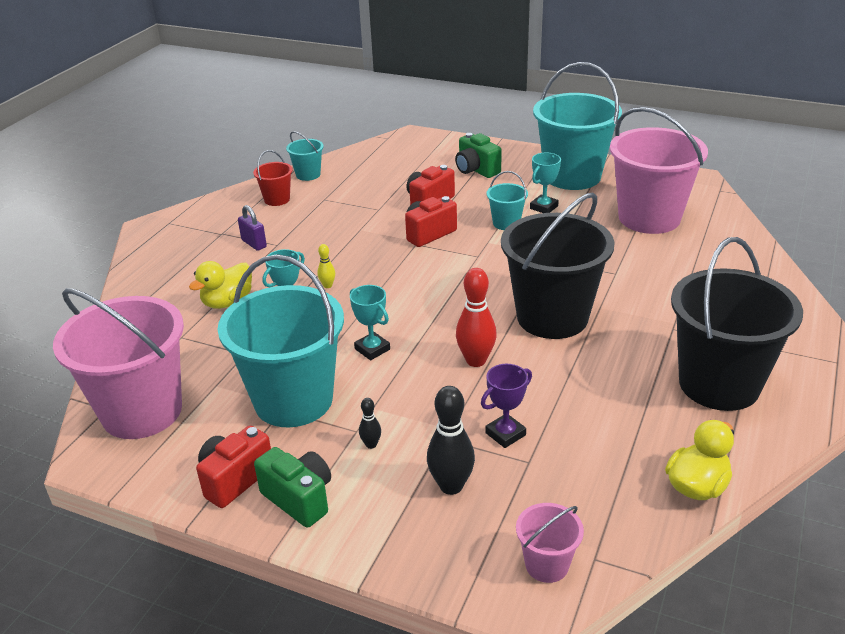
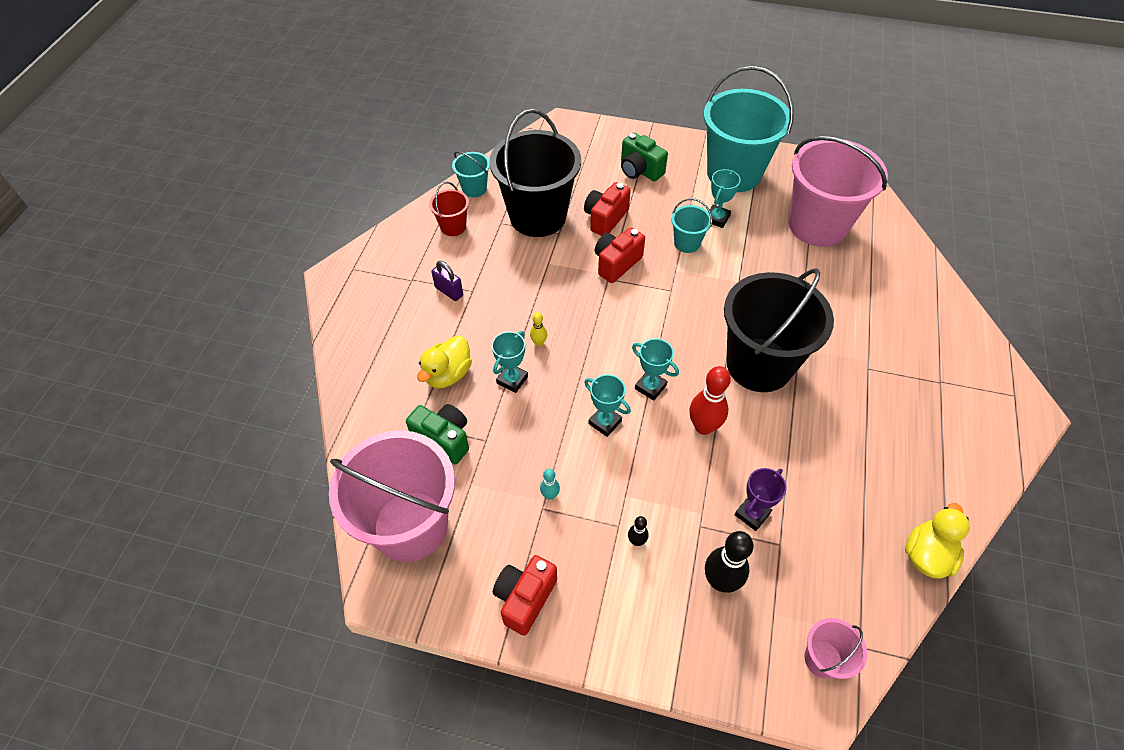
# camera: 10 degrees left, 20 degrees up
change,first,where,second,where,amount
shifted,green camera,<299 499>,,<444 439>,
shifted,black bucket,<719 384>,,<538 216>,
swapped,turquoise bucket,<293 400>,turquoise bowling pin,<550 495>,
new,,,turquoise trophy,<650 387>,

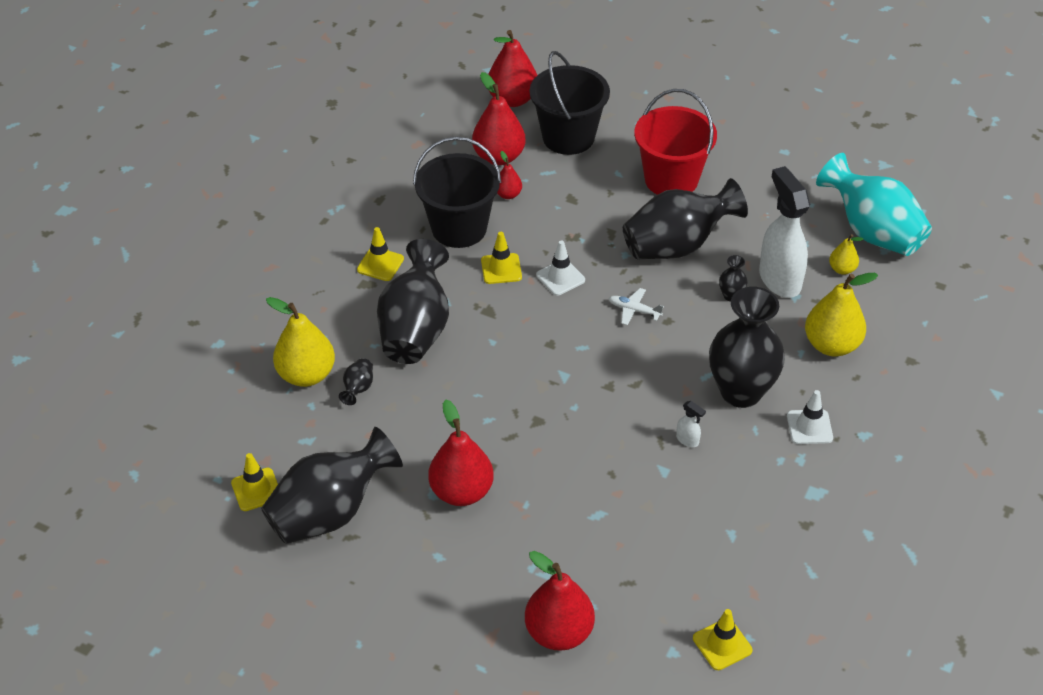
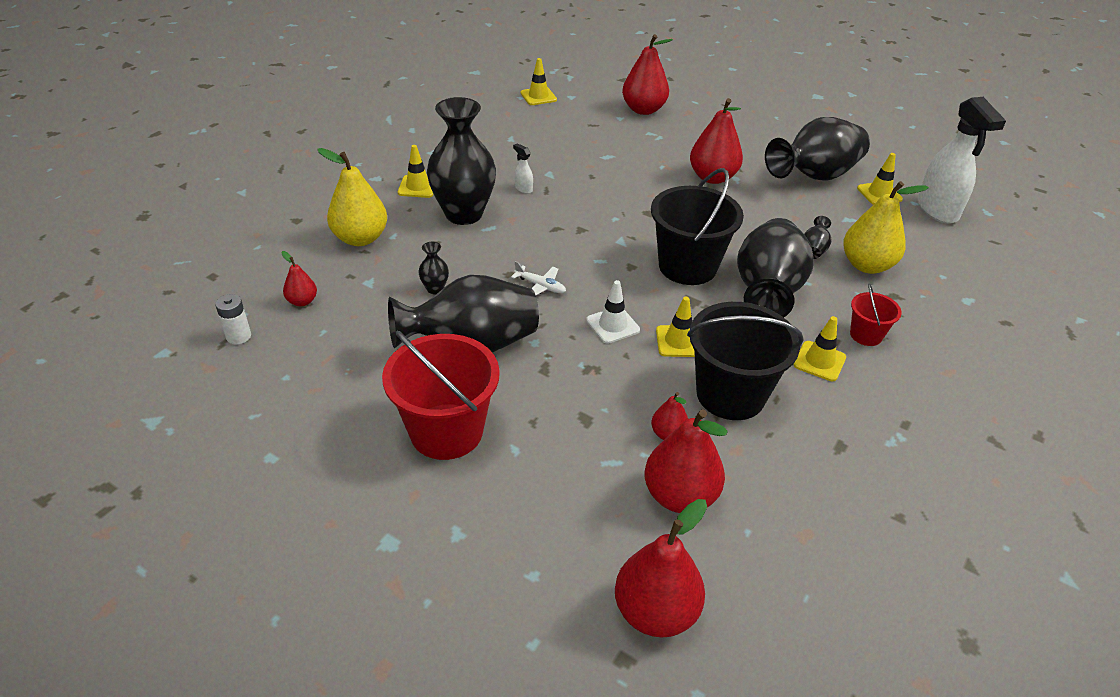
# camera: 175 degrees left, 5 degrees down
change,first,where,second,where,amount
swapped,turquoise vase,<872 232>,white battery,<238 336>,
repainted,yellow pear,<842 269>,red pear,<302 301>,
repainted,white traffic cone,<809 427>,yellow traffic cone,<418 187>,
shifted,black bucket,<568 137>,,<687 266>,
new,,,red bucket,<866 335>,
shifted,white spray bottle,<779 279>,,<937 210>,

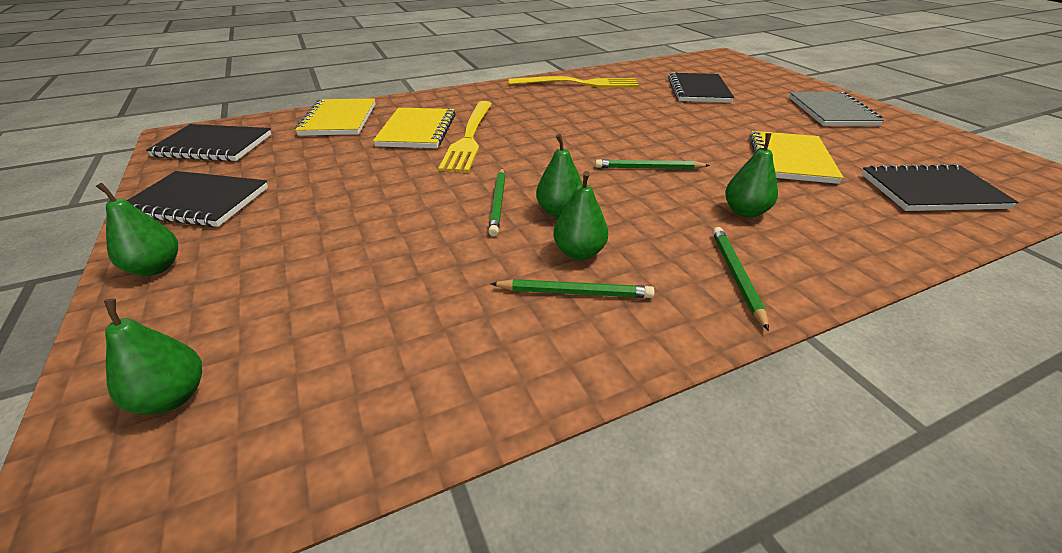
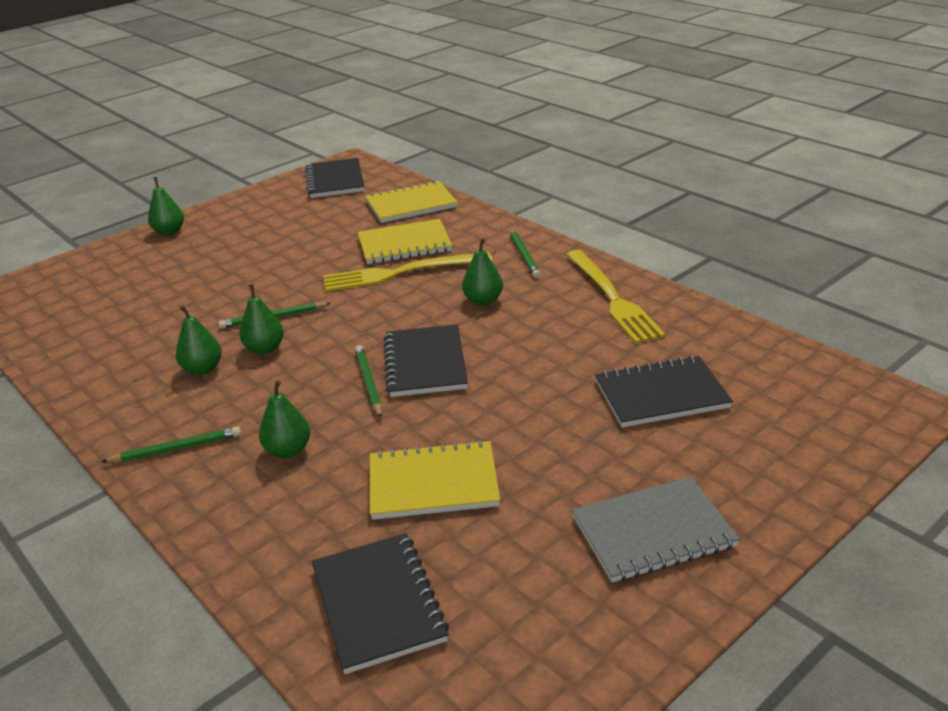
# camera: 75 degrees right, 5 degrees down
change,first,where,second,where,amount
shifted,black notebook,<198 201>,,<425 363>,
shifted,green pear,<172 397>,,<483 301>,
shifted,green pencil,<574 292>,,<524 255>,

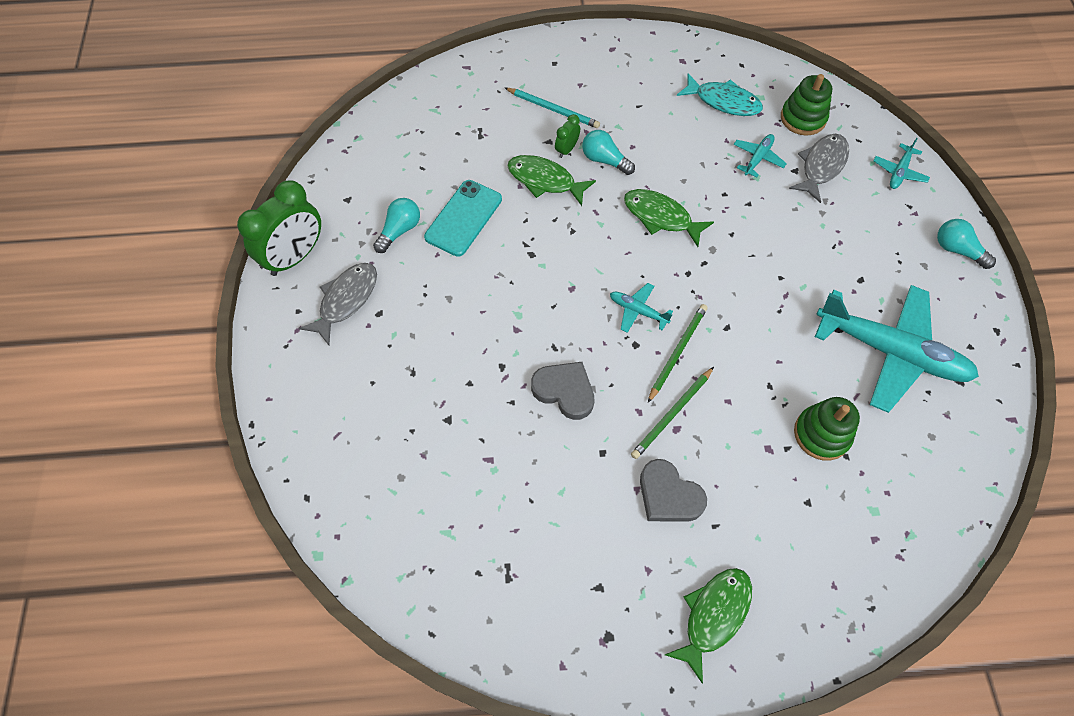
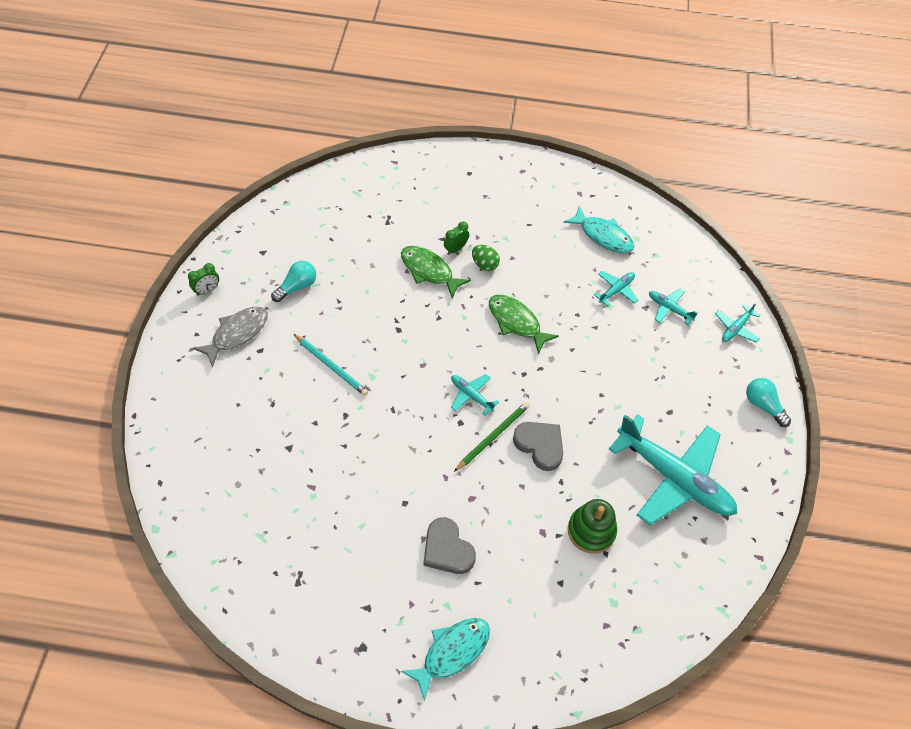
# camera: 10 degrees right, 5 degrees down
change,first,where,second,where,amount
scaled,green clock,<295 257>,,<207 290>,x0.46
shifted,turquoise pencil,<553 109>,,<331 366>,
repainted,green fish,<713 616>,turquoise fish,<452 652>,
swapped,turquoise light bulb,<604 160>,green egg,<484 264>,
shifted,grey heart,<564 391>,,<540 445>,
swapped,grey fish,<821 166>,turquoise plane,<669 309>,
gone,turquoise phone,<464 218>,,,
gone,green pencil,<672 414>,,,
gone,green stacking toy,<803 118>,,,

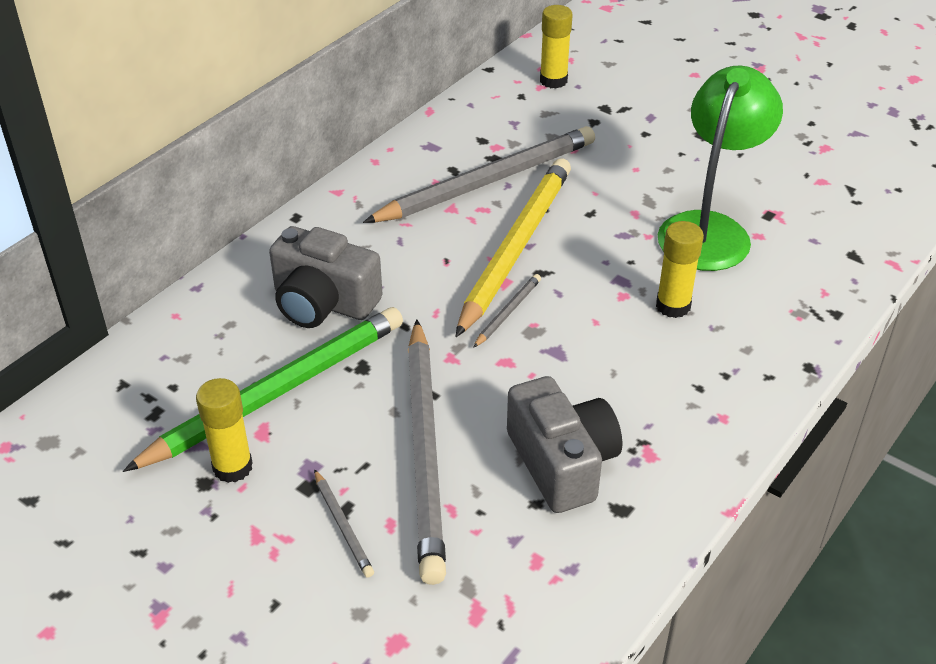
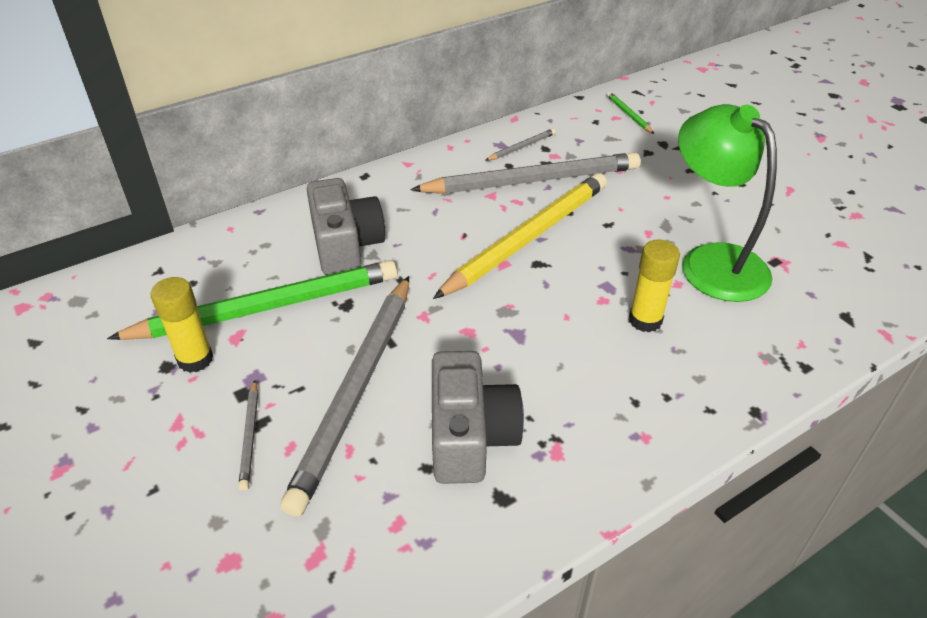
# camera: 20 degrees right, 0 degrees up
change,first,where,second,where,amount
rotated,grey camera,<323 302>,,<346 245>,150 degrees counterclockwise
shifted,grey pencil,<508 312>,,<521 147>,
swapped,yellow glue stick,<553 80>,green pencil,<629 115>,
rotated,green lamp,<709 229>,,<711 261>,75 degrees counterclockwise

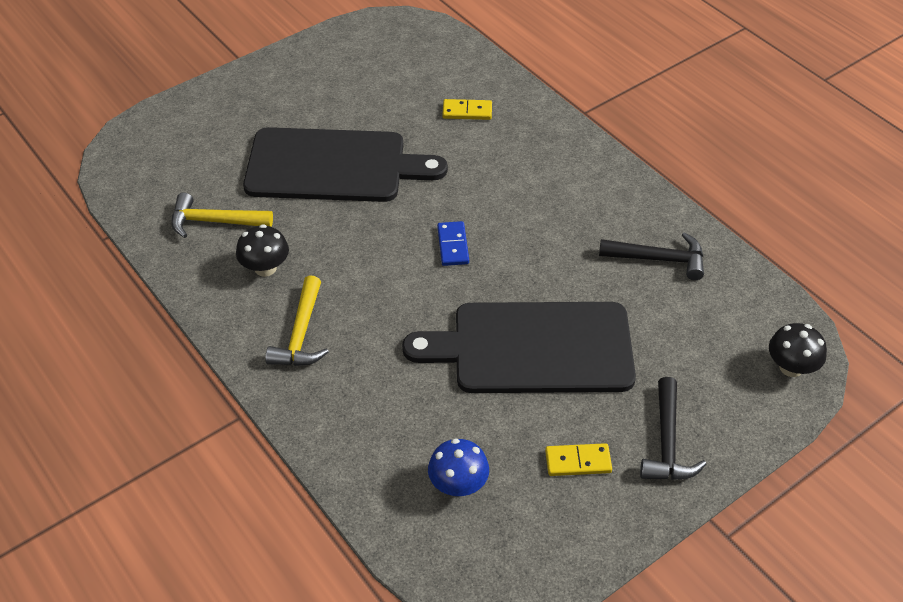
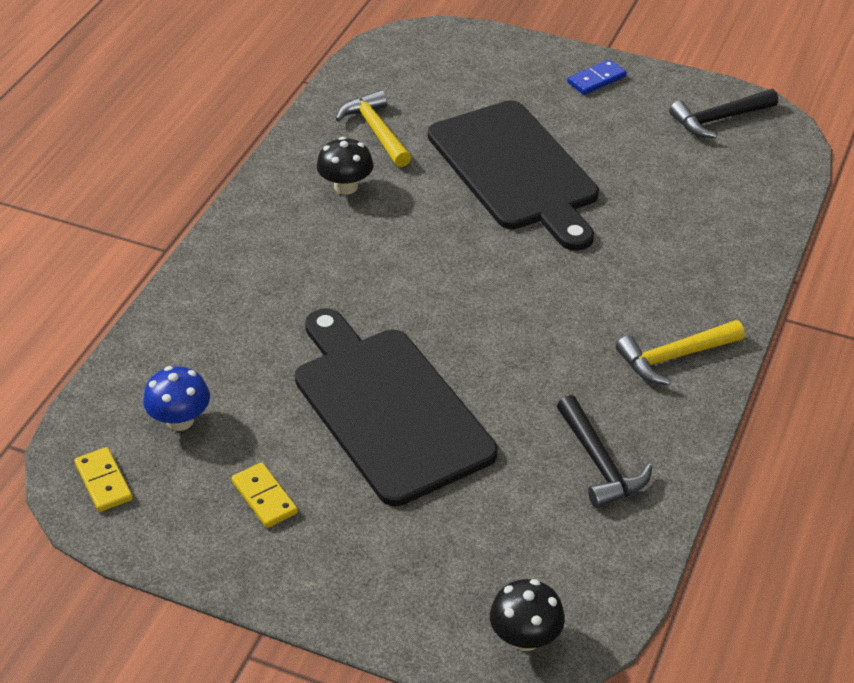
# camera: 60 degrees right, 5 degrees down
change,first,where,second,where,amount
shifted,yellow domino,<467 112>,,<103 482>,
shifted,blue domino,<452 245>,,<596 79>,
shifted,yellow hammer,<301 334>,,<674 357>,
shifted,black hammer,<667 443>,,<719 119>,

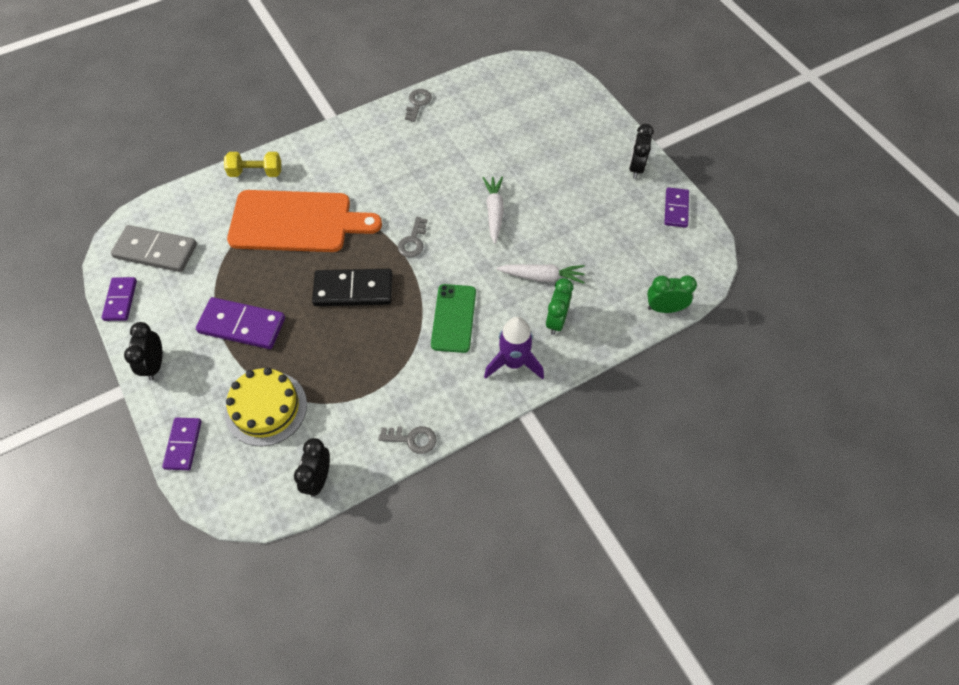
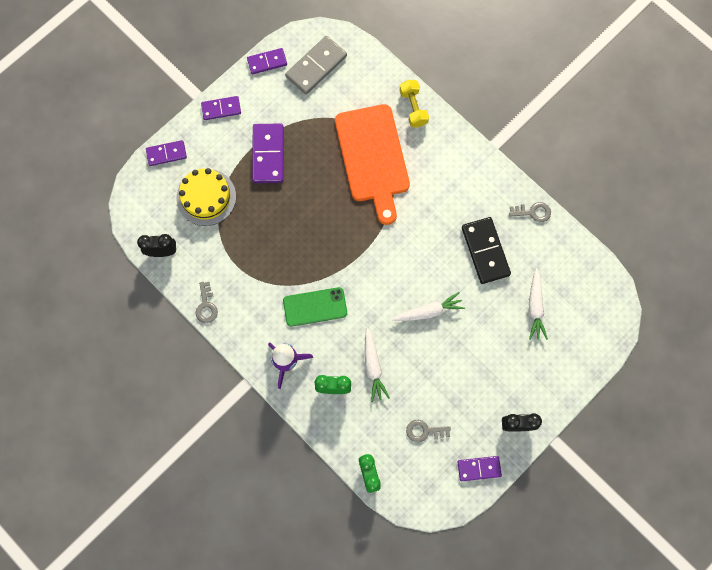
# camera: 75 degrees right, 15 degrees up
change,first,where,second,where,amount
swapped,black clock,<155 365>,purple domino,<221 109>,
rotated,grey domino,<156 251>,,<316 66>,45 degrees clockwise
shifted,grey key,<413 241>,,<424 431>,
shifted,black domino,<353 290>,,<485 251>,
new,,,white carrot,<535 307>,

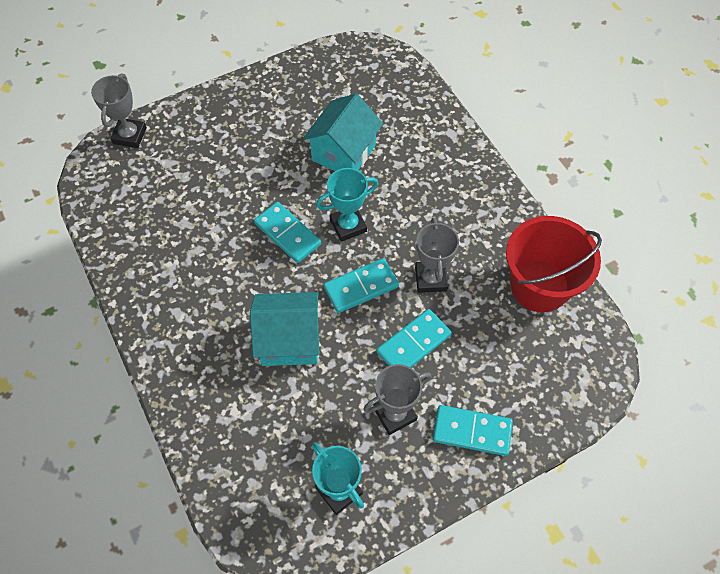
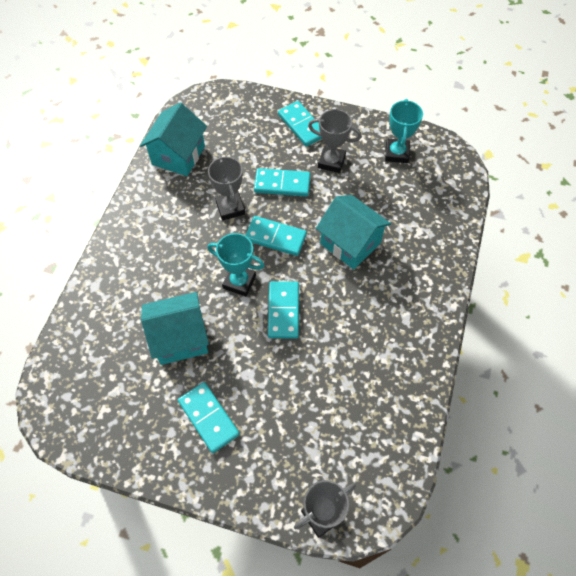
# camera: 135 degrees left, 0 degrees up
change,first,where,second,where,amount
swapped,red bucket,<539 286>,turquoise house,<178 155>,
new,,,turquoise domino,<208 418>,
rotated,grey trophy,<430 279>,,<230 208>,60 degrees counterclockwise

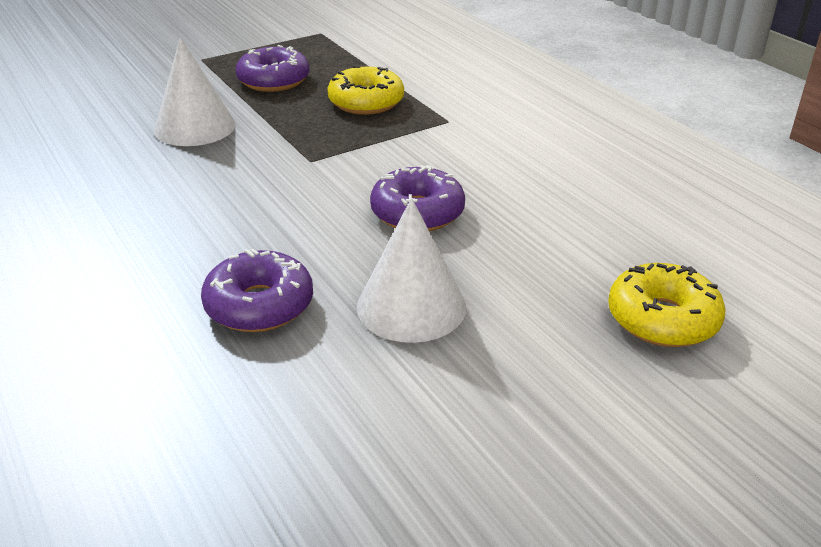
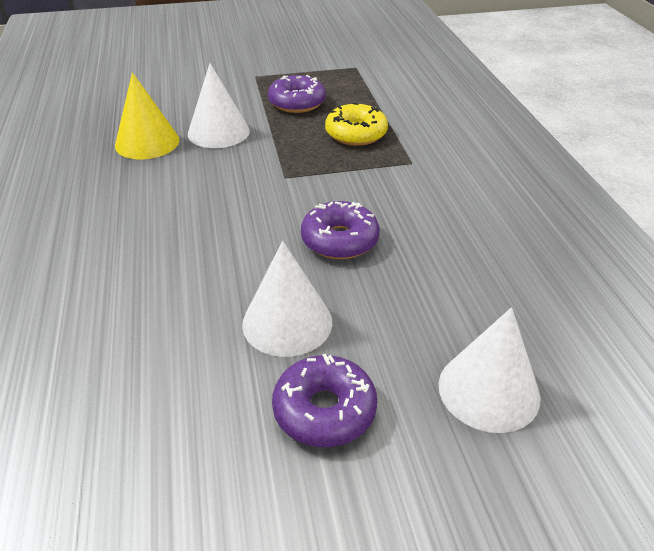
# camera: 20 degrees right, 5 degrees up
change,first,where,second,where,amount
new,,,yellow cone,<147 142>,
shifted,purple donut,<259 305>,,<324 410>,
swapped,yellow donut,<662 319>,white cone,<488 390>,

